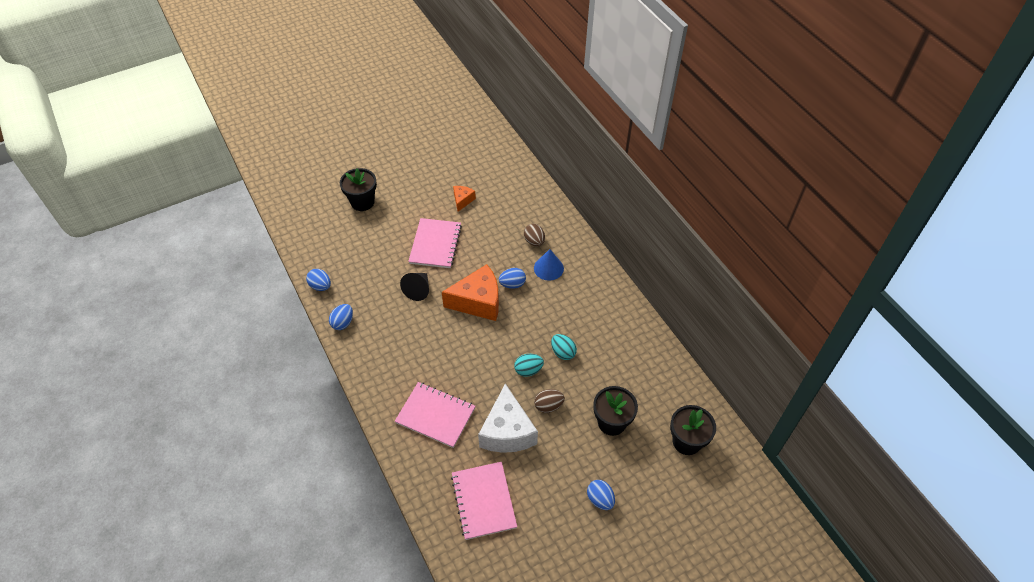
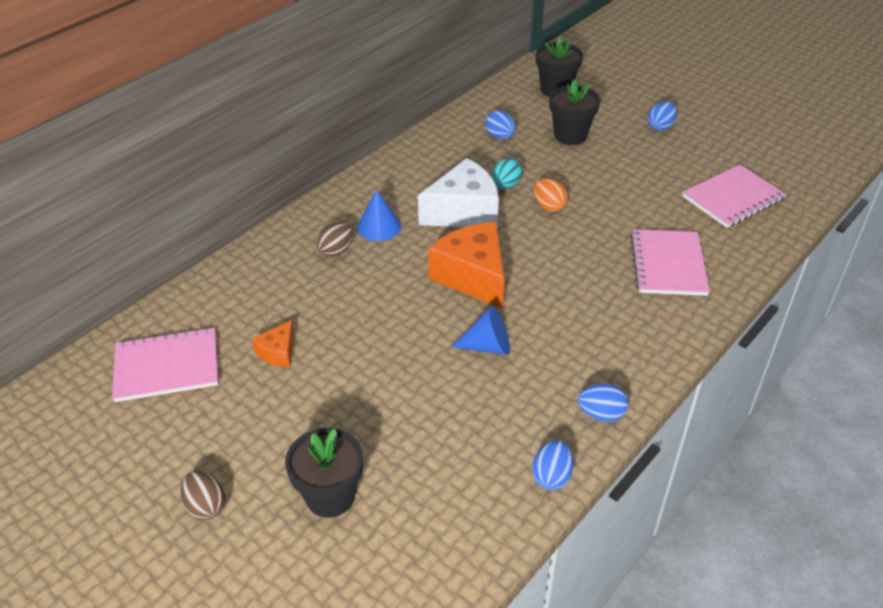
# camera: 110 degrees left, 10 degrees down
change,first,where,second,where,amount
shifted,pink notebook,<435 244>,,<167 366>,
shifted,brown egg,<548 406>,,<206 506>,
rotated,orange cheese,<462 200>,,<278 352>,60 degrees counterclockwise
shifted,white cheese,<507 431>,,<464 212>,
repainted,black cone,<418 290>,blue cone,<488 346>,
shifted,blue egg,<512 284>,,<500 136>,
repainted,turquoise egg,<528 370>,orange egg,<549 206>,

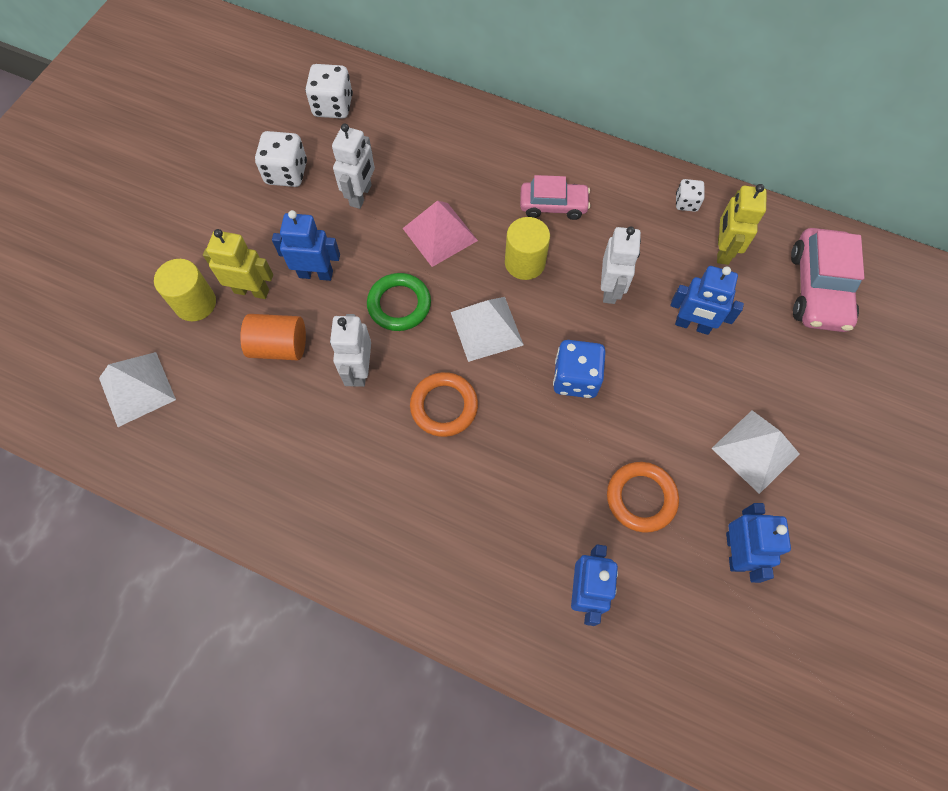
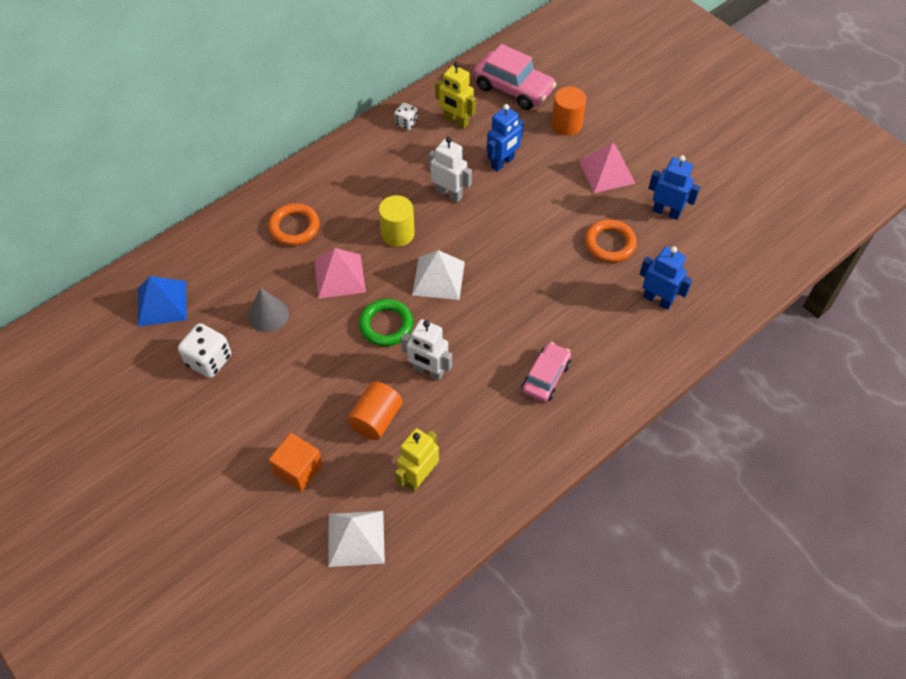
# camera: 65 degrees left, 10 degrees down
change,first,where,second,where,amount
swapped,white dice,<333 106>,blue pyramid,<162 303>,
swapped,white robot,<361 195>,grey cone,<268 315>,
shifted,orange ring,<444 406>,,<294 227>,
swapped,yellow cylinder,<195 303>,orange cube,<298 469>,
shifted,yellow robot,<252 291>,,<419 477>,
shifted,pink car,<553 205>,,<546 377>,
new,,,orange cylinder,<566 124>,
repainted,white pyramid,<755 451>,pink pyramid,<607 172>,
gone,blue robot,<316 274>,,,
gone,blue dice,<575 378>,,,

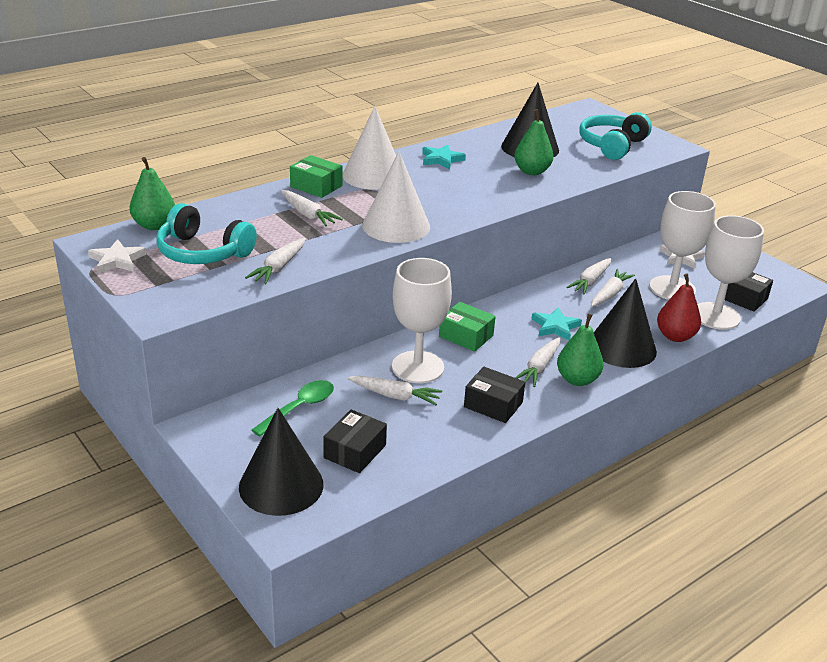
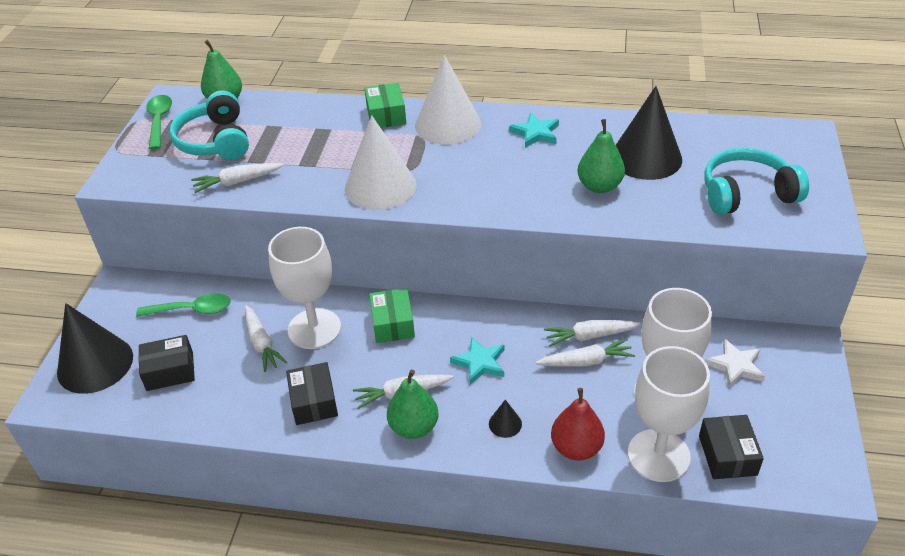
# camera: 50 degrees right, 10 degrees up
change,first,where,second,where,amount
swapped,white star,<117 260>,green spoon,<159 121>,
scaled,black cone,<622 347>,,<505 424>,x0.41
gone,white carrot,<308 215>,,,

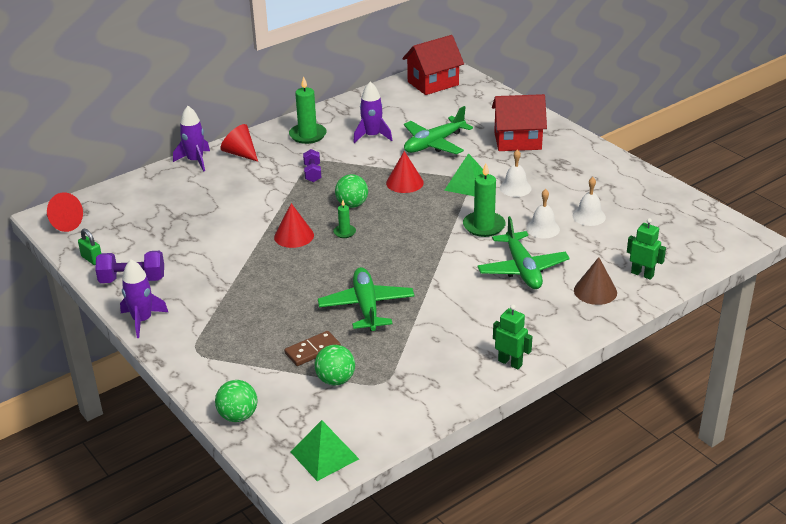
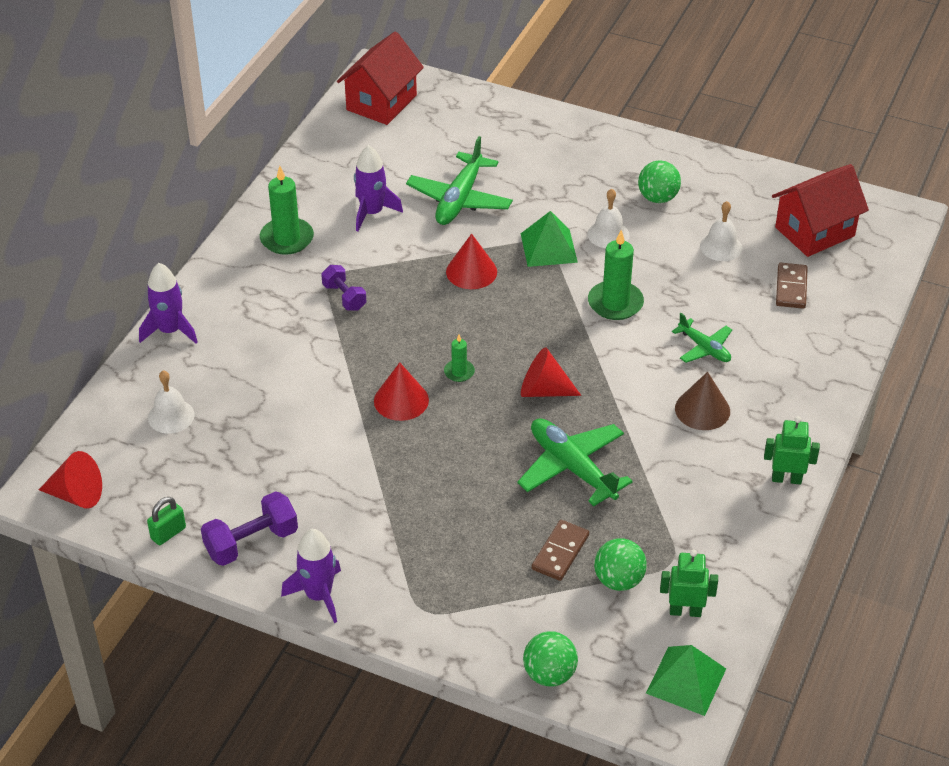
# camera: 30 degrees left, 10 degrees up
change,first,where,second,where,amount
rotated,green padlock,<92 259>,,<168 533>,60 degrees counterclockwise
shifted,white bell,<543 228>,,<171 416>,
shifted,red cone,<240 153>,,<543 390>,
shifted,green ball,<352 204>,,<658 198>,
shifted,green robot,<642 274>,,<685 611>,
scaled,green plane,<522 269>,,<704 348>,x0.58
shifted,brown cone,<595 291>,,<702 409>,
shifted,red house,<517 141>,,<814 232>,
new,,,brown domino,<791 288>,

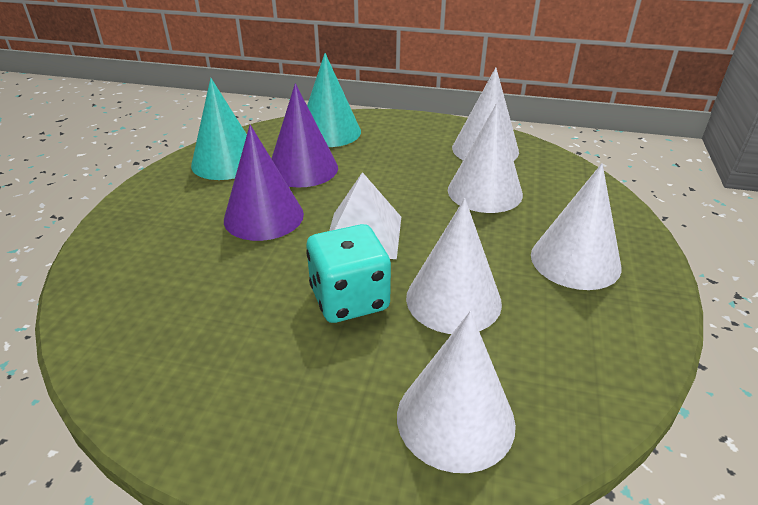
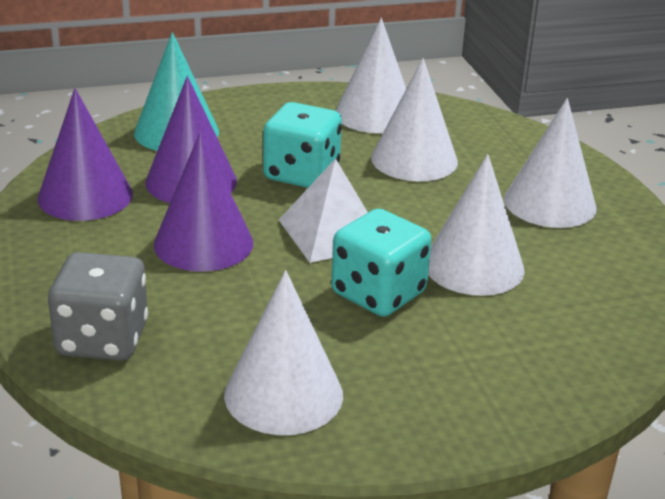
# camera: 30 degrees left, 5 degrees down
change,first,where,second,where,amount
repainted,turquoise cone,<226 162>,purple cone,<85 196>,
new,,,grey dice,<102 339>,
shifted,white cone,<455 419>,,<283 394>,
new,,,turquoise dice,<301 174>,

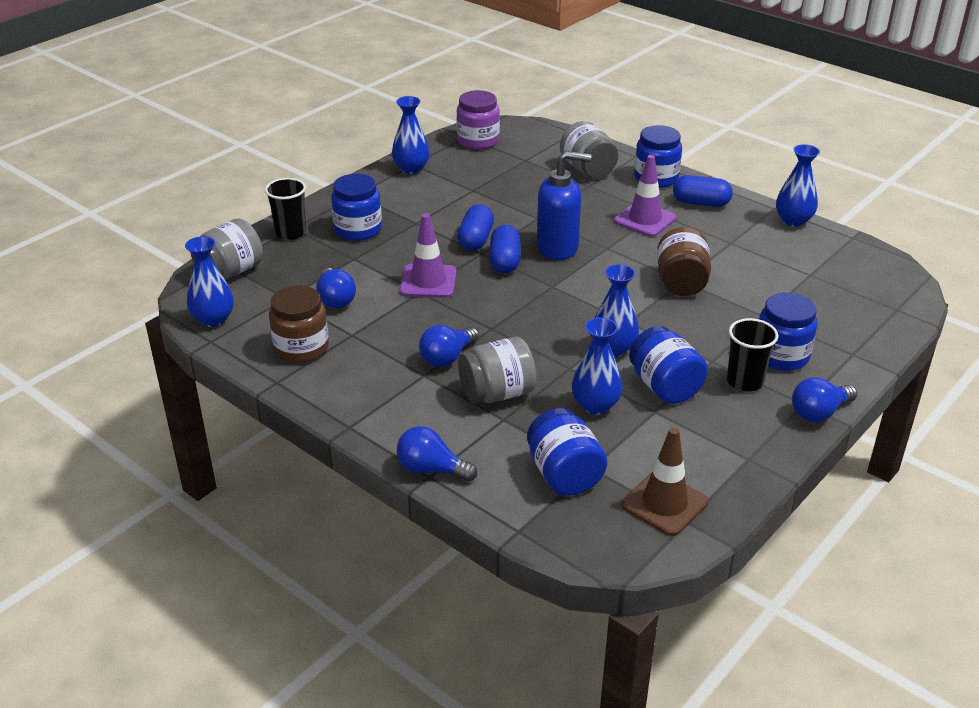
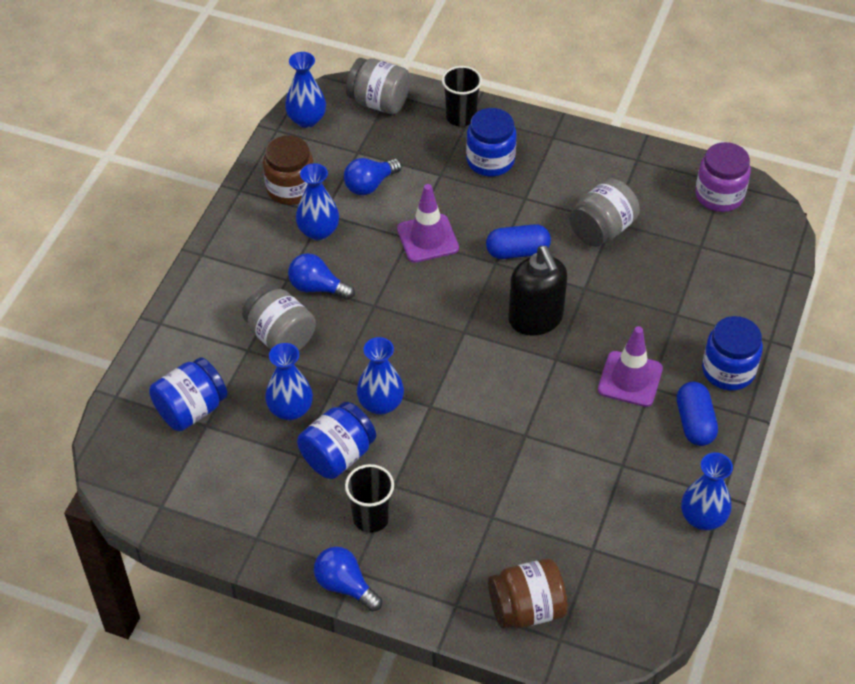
# camera: 70 degrees right, 15 degrees up
change,first,where,second,where,amount
shifted,blue vase,<411 169>,,<318 231>,
shifted,brown jar,<681 283>,,<526 609>,
repainted,blue soap dispenser,<558 248>,black soap dispenser,<535 319>,
shifted,grey jar,<588 170>,,<602 229>,
gone,blue light bulb,<431 469>,,,
gone,blue capsule,<505 261>,,,
gone,brown traffic cone,<664 503>,,,
gone,blue jar,<781 356>,,,

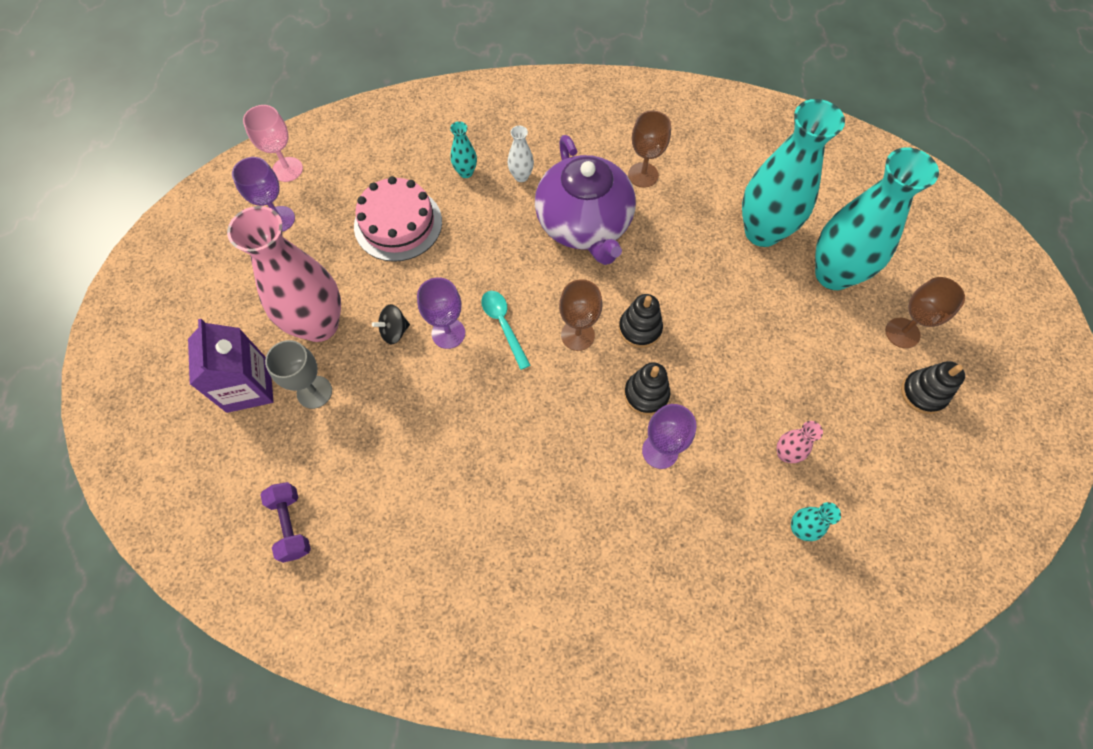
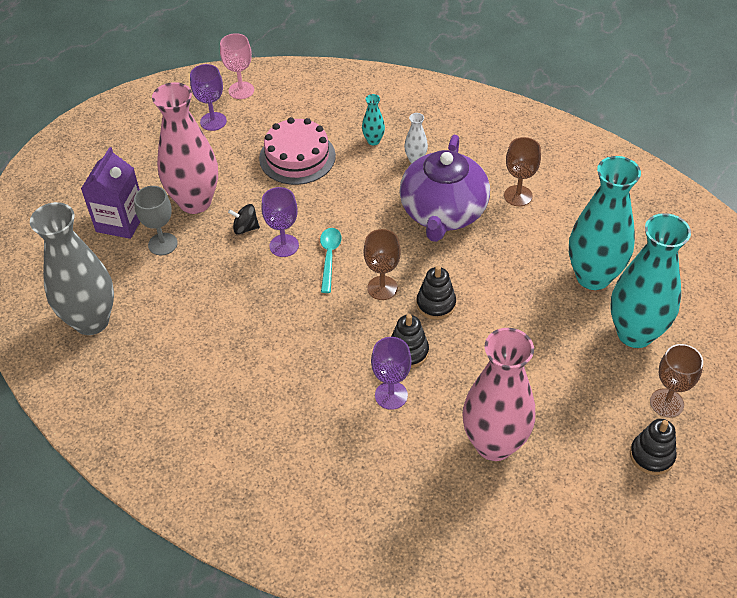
# camera: 30 degrees right, 15 degrees down
change,first,where,second,where,amount
swapped,purple dumbbell,<291 525>,grey vase,<91 321>,
scaled,pink vase,<785 454>,,<494 444>,x2.41
gone,turquoise vase,<800 529>,,,

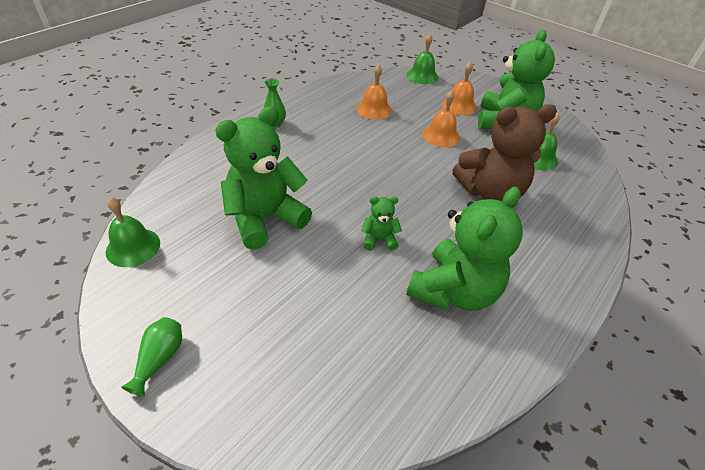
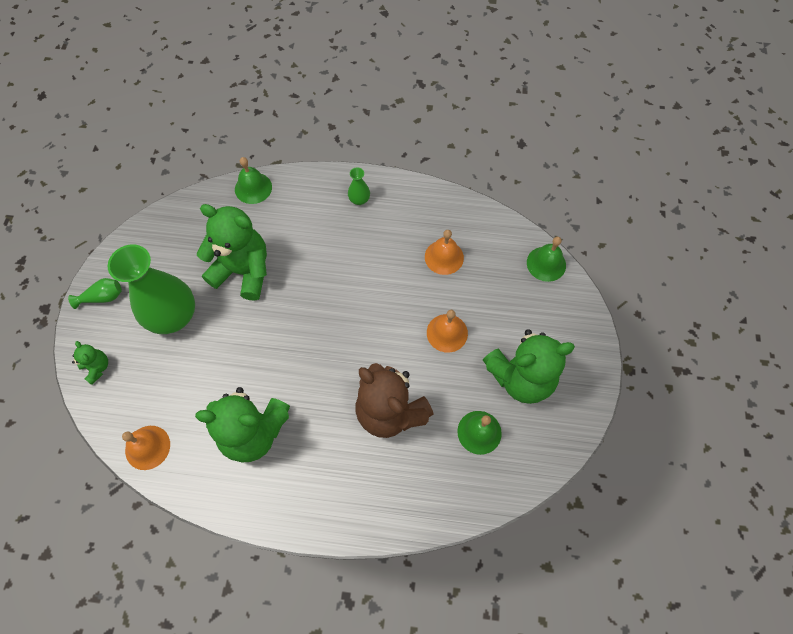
# camera: 60 degrees right, 20 degrees up
change,first,where,second,where,amount
shifted,green teddy bear,<379 239>,,<97 367>,
new,,,green vase,<173 316>,
shifted,orange bell,<459 105>,,<147 447>,
shifted,green bell,<133 247>,,<253 188>,

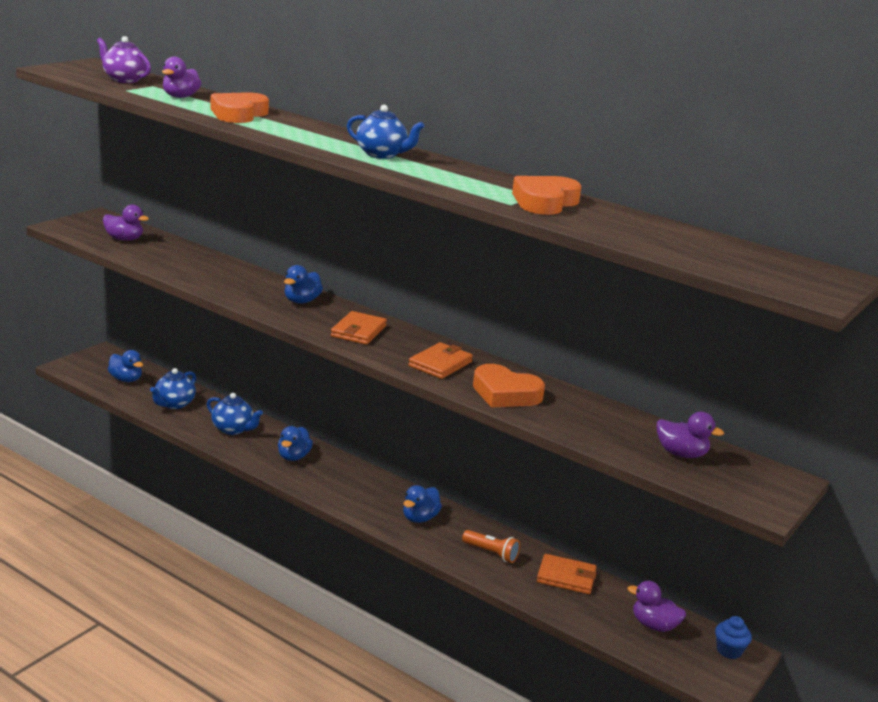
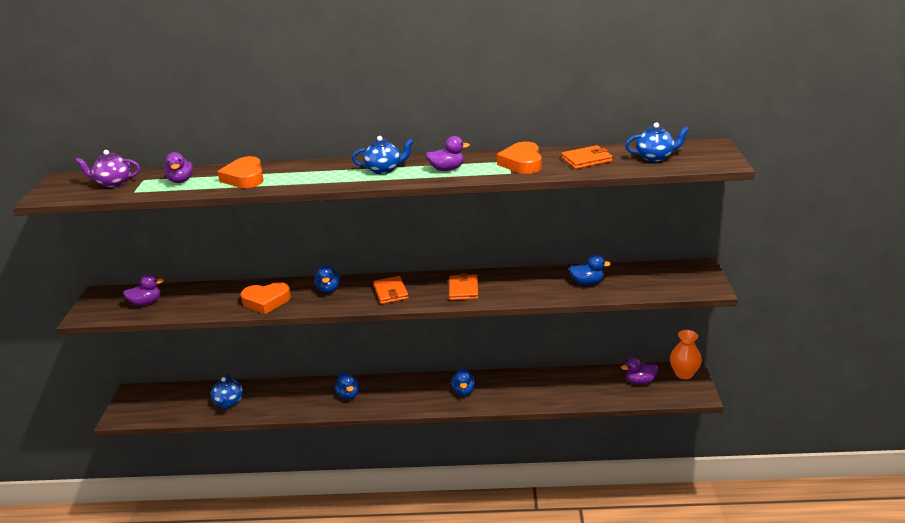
# camera: 30 degrees left, 5 degrees up
change,first,where,second,where,amount
shifted,orange heart,<505 393>,,<266 301>,
shifted,purple duck,<681 454>,,<447 169>,
shifted,orange wallet,<566 577>,,<586 160>,
shifted,blue duck,<126 379>,,<587 282>,
shifted,blue teapot,<233 429>,,<655 157>,
swapped,blue cupcake,<729 651>,orange vase,<684 374>,
gone,orange flashlight,<491 553>,,,

